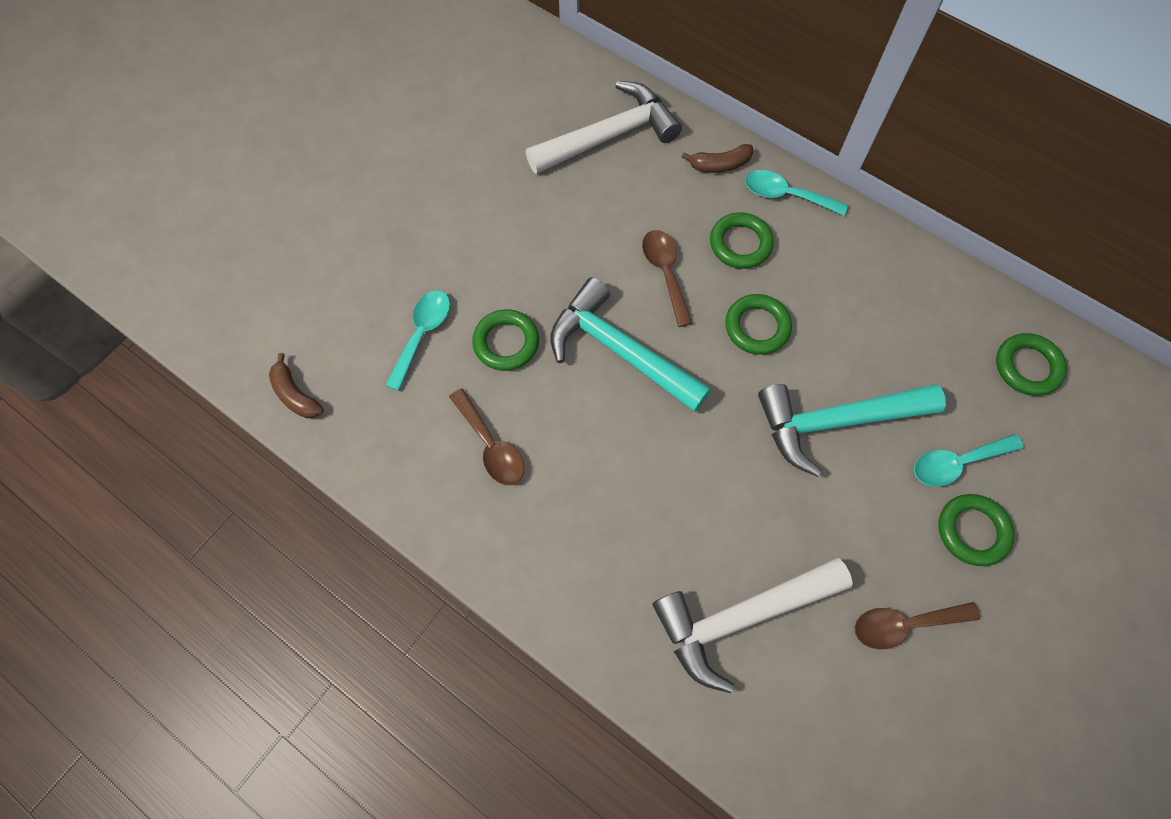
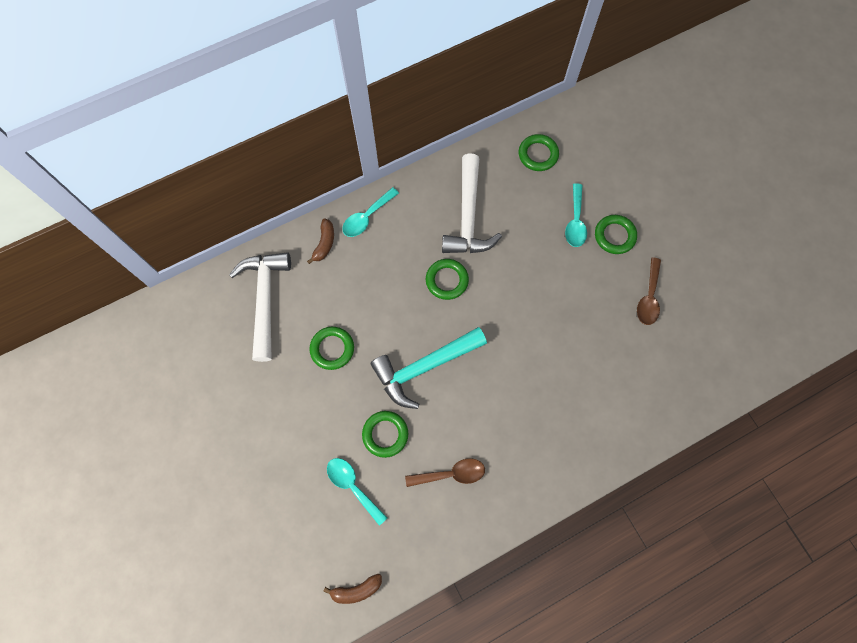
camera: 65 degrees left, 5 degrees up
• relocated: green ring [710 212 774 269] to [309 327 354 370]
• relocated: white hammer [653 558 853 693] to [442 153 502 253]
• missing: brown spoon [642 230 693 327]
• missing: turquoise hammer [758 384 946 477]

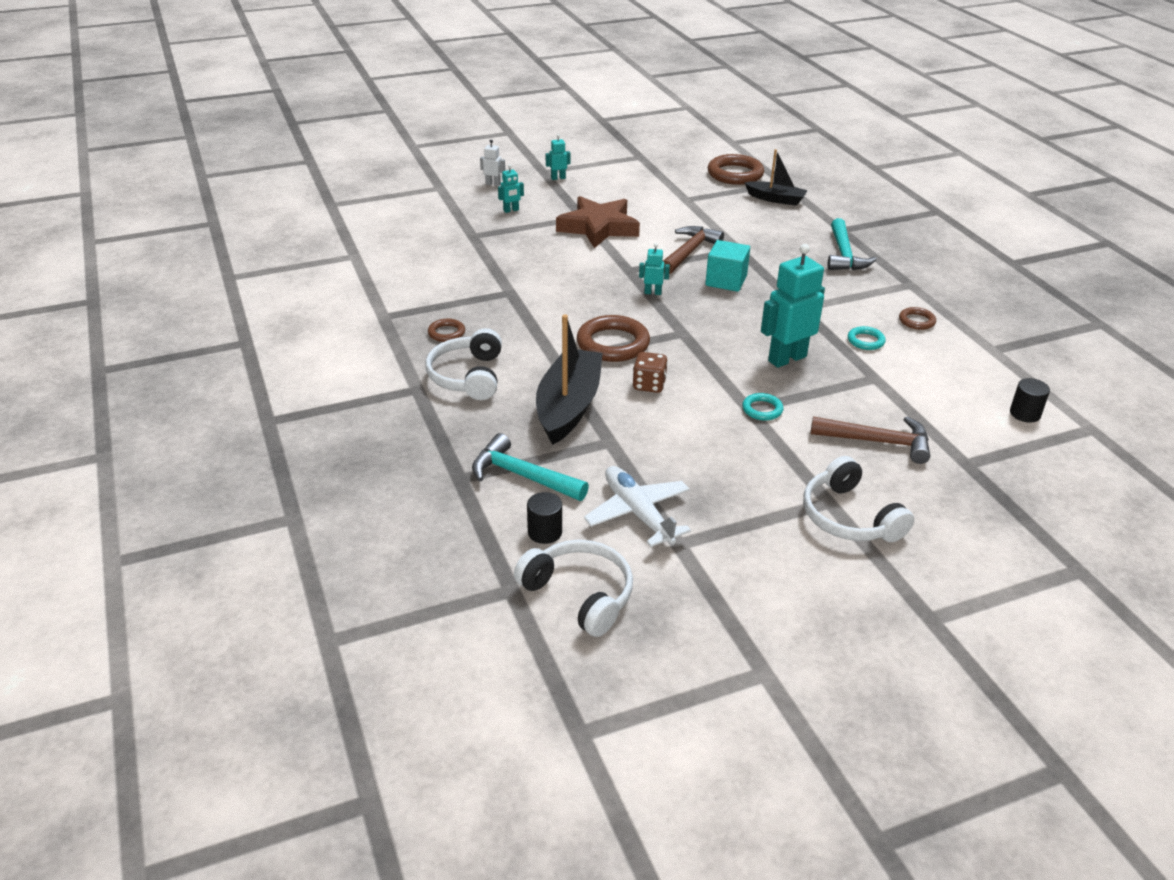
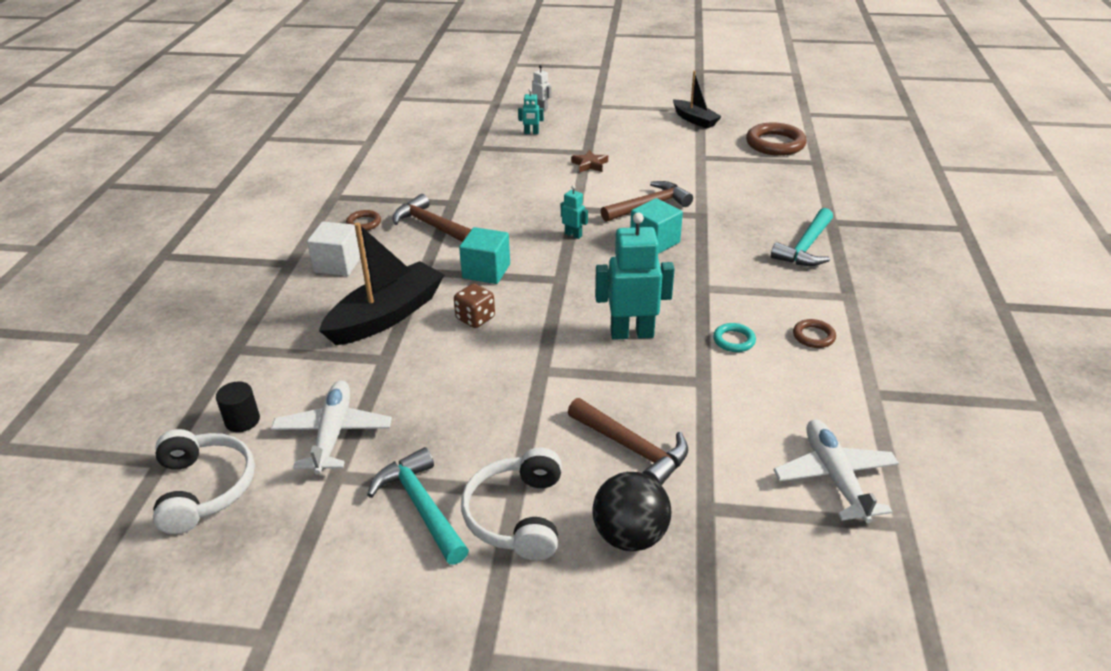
camera: 30 degrees right, 0 degrees up
• exchanged: white headphones [425 328 502 400] to white cube [307 222 361 276]
• relocated: turquoise hammer [472 433 589 501] to [367 447 469 565]
• appeared: brown hammer [393 194 472 242]
• exchanged: brown ring [577 315 650 362] to turquoise cube [459 227 510 284]
• size: brown star [556 196 640 248] = [571 150 608 173] x0.45
• appeared: black ball [592 472 671 552]
• relocated: black boat [744 149 808 206] to [673 71 722 129]
• exchanged: black cylinder [1010 378 1050 423] to white plane [774 420 899 523]
• missing: turquoise robot [546 134 570 180]
• missing: turquoise ring [742 393 784 421]

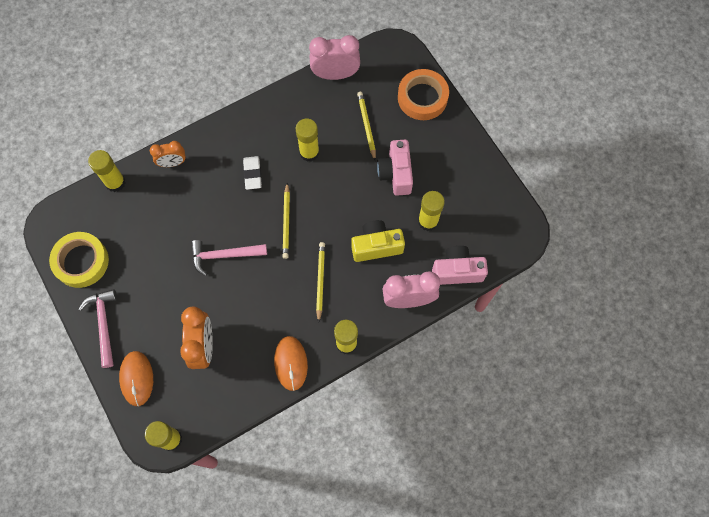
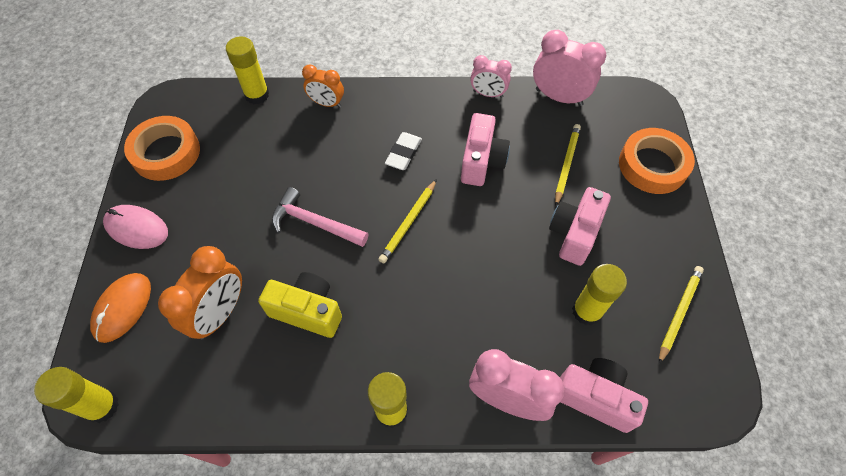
camera: 30 degrees right, 10 degrees down
• exchanged: pink hammer [79 289 117 368] to pink mouse [103 205 168 249]
• colour: yellow tape [49 232 109 288] to orange tape [124 116 200 181]
• relocated: yellow camera [351 220 405 262] to [258 272 342 338]
• exchanged: yellow glue stick [296 118 319 162] to pink camera [461 113 510 186]
• appeared: pink clock [470 55 512 98]
• relocated: yellow pencil [316 242 325 323] to [659 266 704 364]
• missing: orange mouse [274 336 308 391]

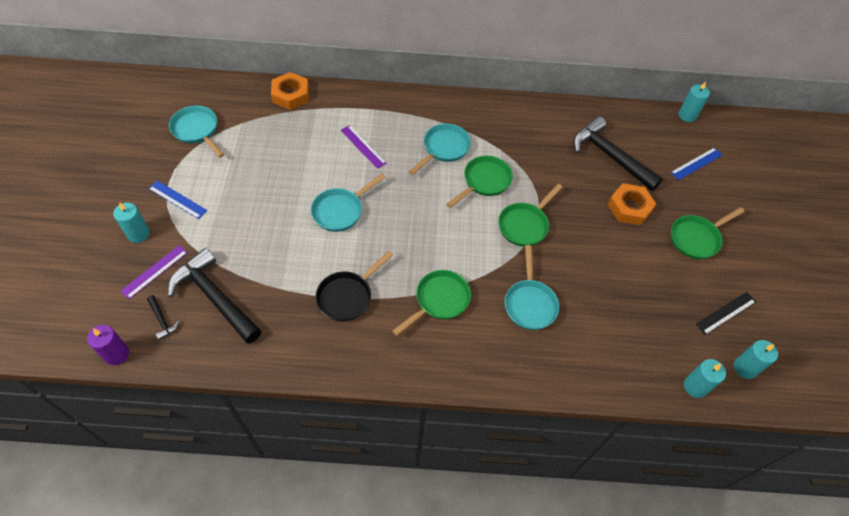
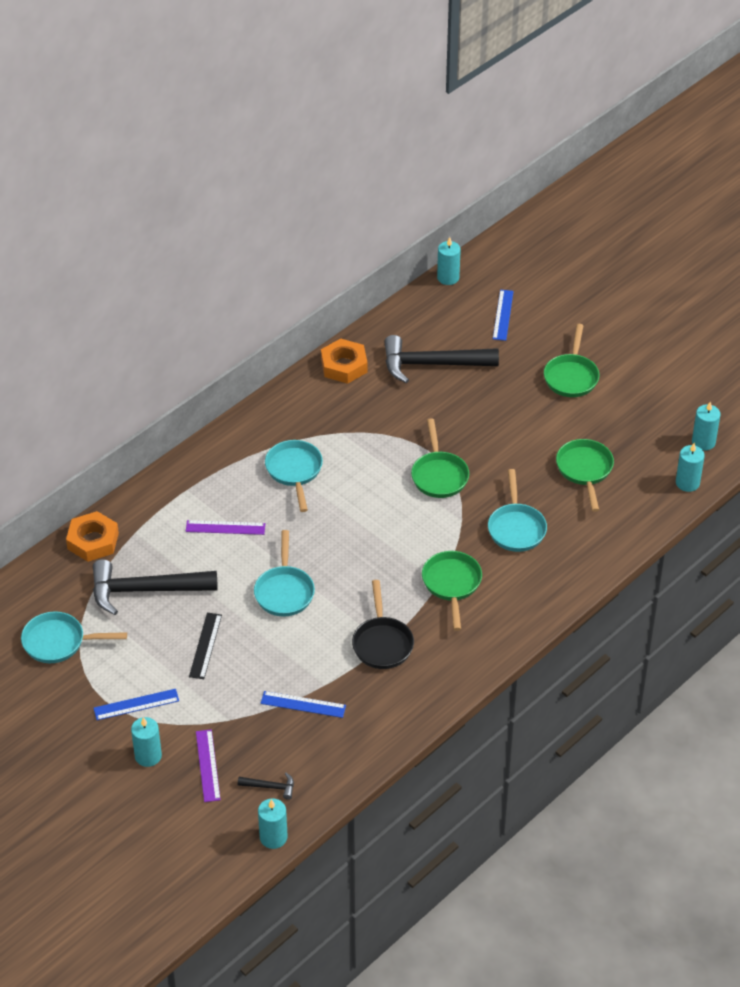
camera: 45 degrees left, 10 degrees down
• relocated: black hammer [168 248 261 344] to [93 559 218 615]
• relocated: black ruler [696 292 756 335] to [189 613 222 679]
• colour: purple candle [87 325 129 365] to turquoise candle [258 798 288 849]
• appeared: blue ruler [261 691 346 718]
• relocated: orange nut [608 183 656 225] to [321 338 368 384]
• spun: turquoise pan [505 245 559 330] = [488 469 547 552] 45 degrees clockwise
• relocated: green pan [446 156 513 208] to [556 439 614 512]

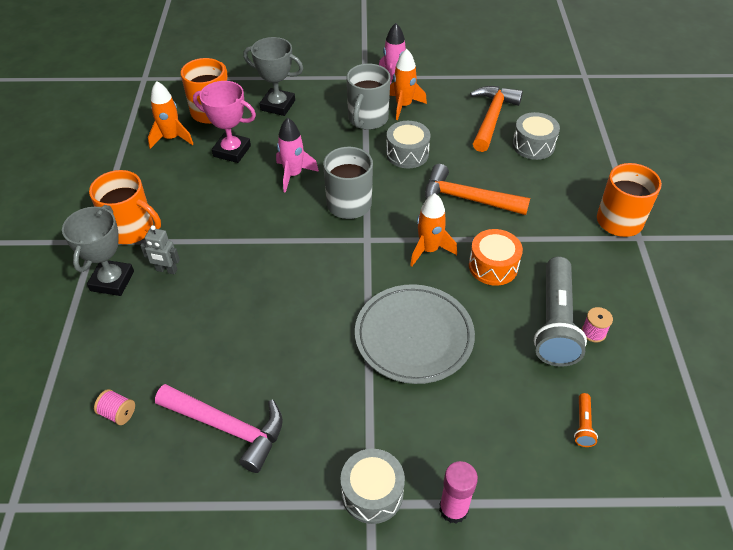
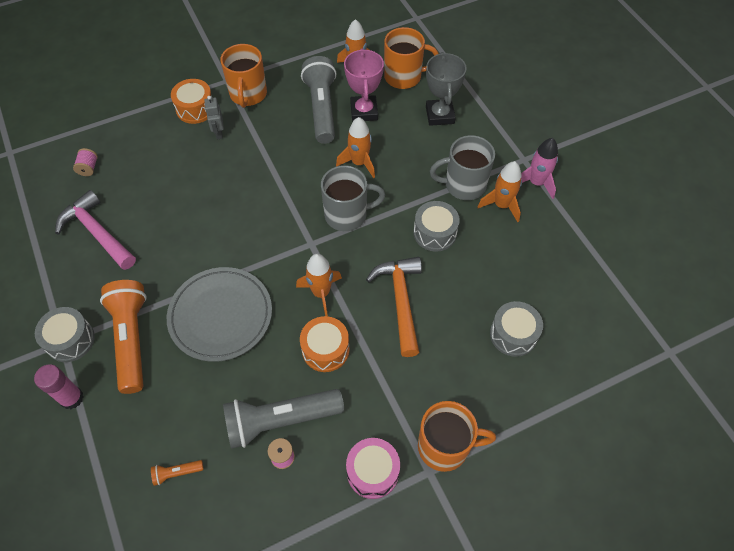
camera: 65 degrees right, 10 degrees up
• spun: pink hammer [155 384 283 473] = [55 190 136 270] 135 degrees clockwise
• appeared: orange flashlight [100 280 147 394]
• exchanged: grey trophy [62 205 134 296] to orange drum [171 79 212 124]
• appeared: grey flashlight [301 56 337 144]
• colour: pink rocket [276 117 319 193] to orange rocket [336 117 375 178]
• appeared: pink drum [346 438 400 499]
• missing: orange hammer [470 86 523 152]

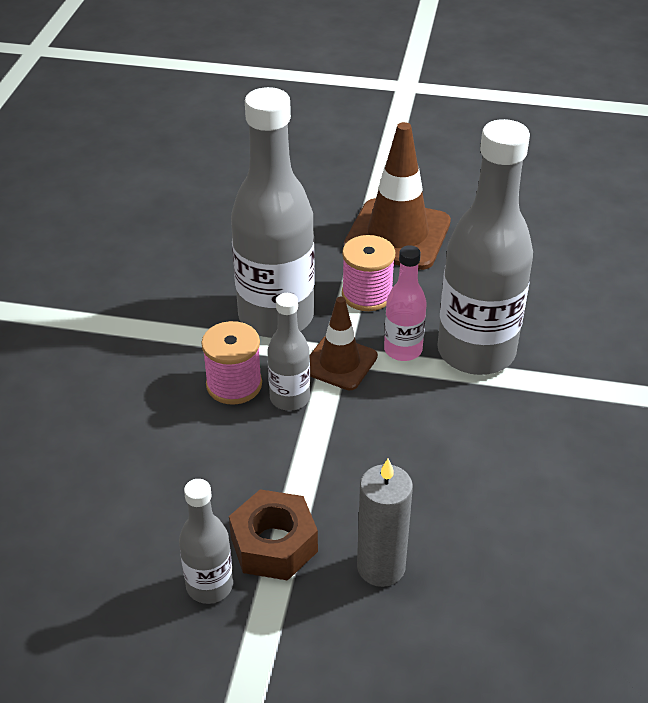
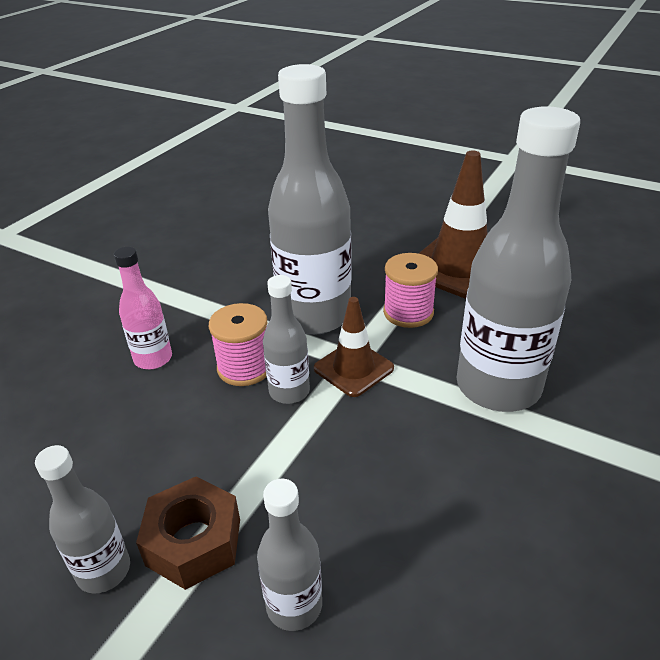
camera: 20 degrees right, 5 degrees down
• relocated: pink bottle [384 245 427 361] to [114 247 172 369]
• exchanged: grey candle [357 458 413 587] to grey bottle [257 479 322 631]

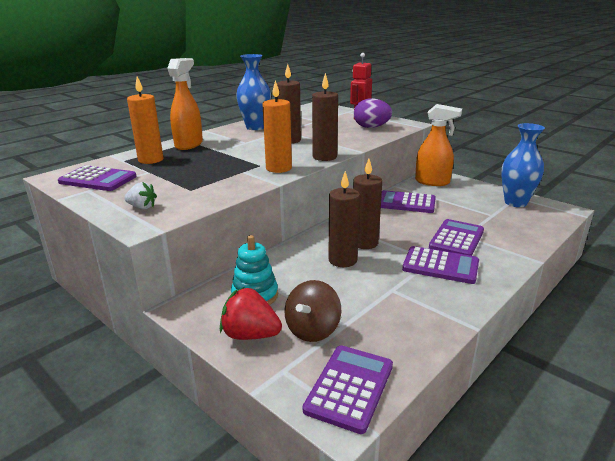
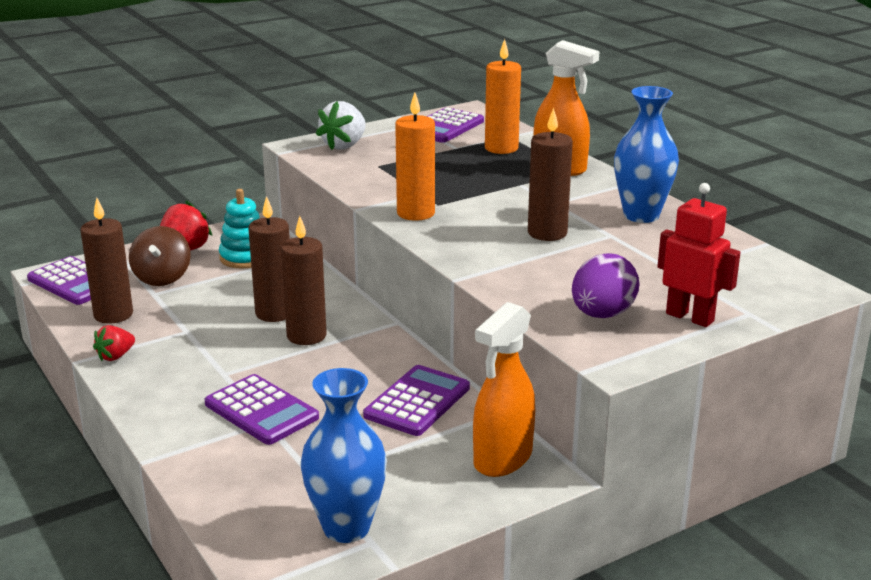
camera: 105 degrees right, 0 degrees up
• relocated: brown candle [312 73 338 161] to [80 198 133 324]
• appeared: red strawberry [93 325 135 361]
• spun: brown spinning top [285 280 341 342] = [129 226 191 286] 135 degrees counterclockwise
• size: white strawberry [124 182 157 209] = [316 101 366 150] x1.64
• missing: purple calculator [402 246 479 284]

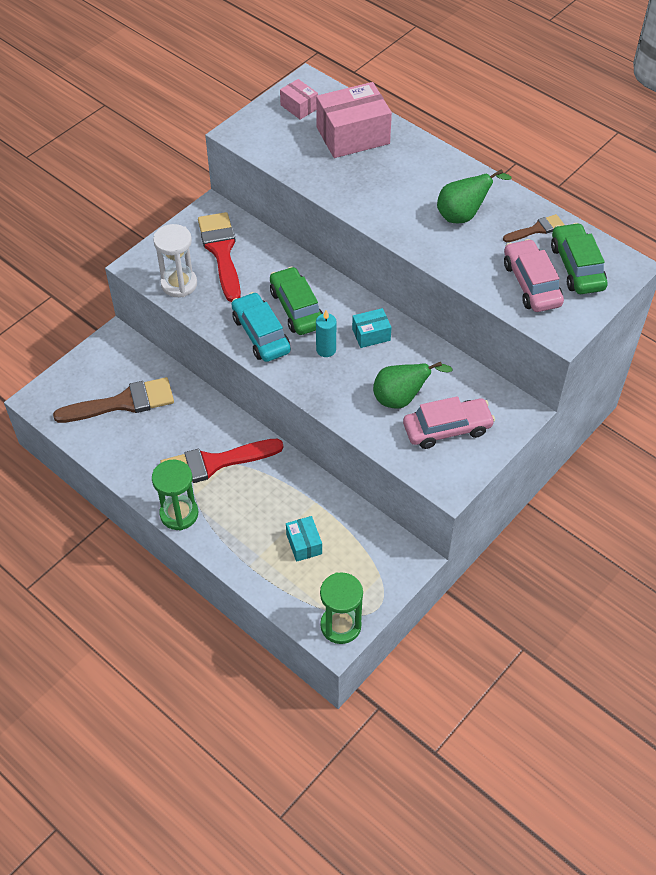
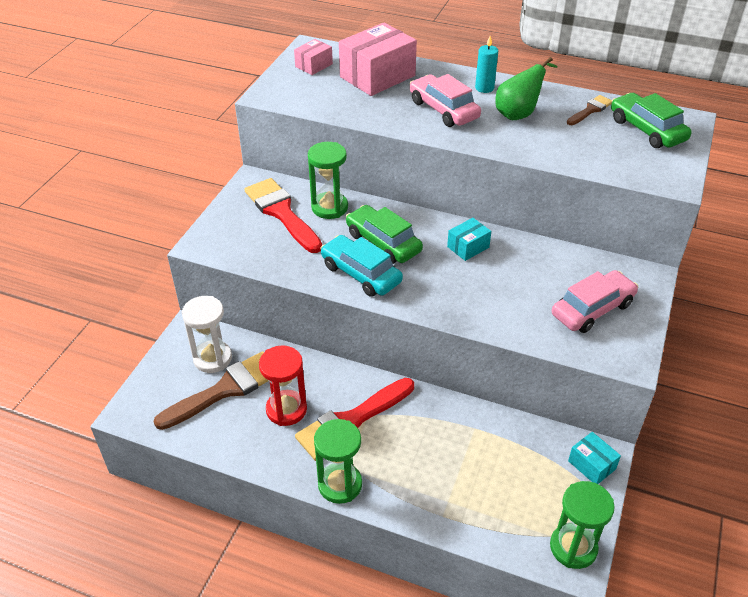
camera: 20 degrees left, 10 degrees down
• relocated: white hourglass [153 224 197 297] to [182 296 232 373]
• appeared: red hourglass [259 345 307 426]
• spun: pink box [280 79 318 120] = [294 39 333 75] 75 degrees counterclockwise
• appeared: green hourglass [308 142 348 219]
• relocated: pink car [504 239 564 312] to [410 74 481 127]
• relocated: turquoise candle [316 310 336 357] to [475 36 498 93]
• relocated: turquoise box [286 516 322 562] to [568 432 621 484]
• missing: green pear [373 362 453 409]

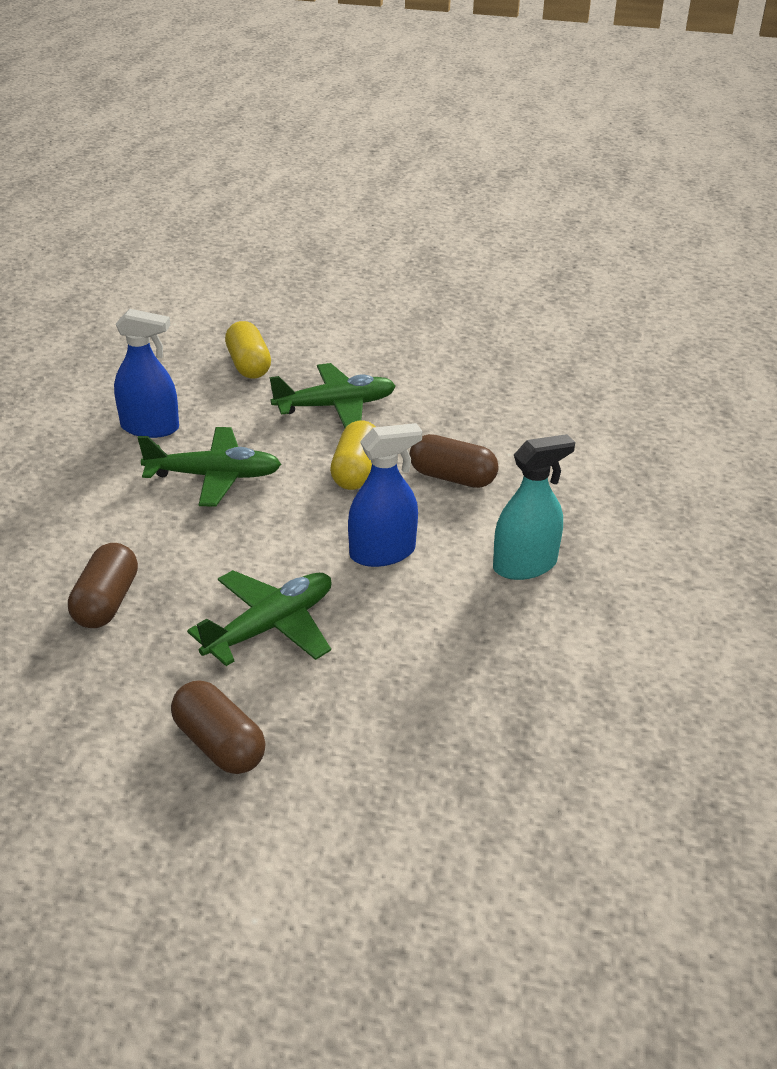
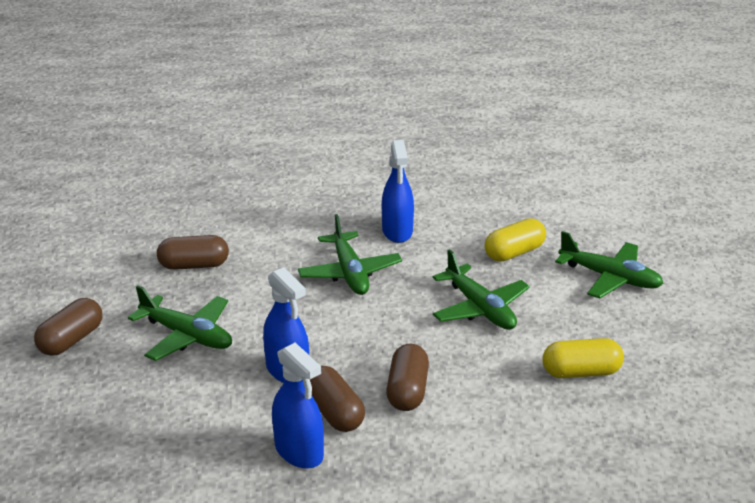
camera: 75 degrees right, 5 degrees down
• colour: turquoise spray bottle [493 434 575 580] to blue spray bottle [272 342 324 469]
• appeared: brown capsule [310 366 365 432]
• relocated: yellow capsule [330 420 375 490] to [542 338 624 378]
• appeared: green plane [555 231 664 298]

